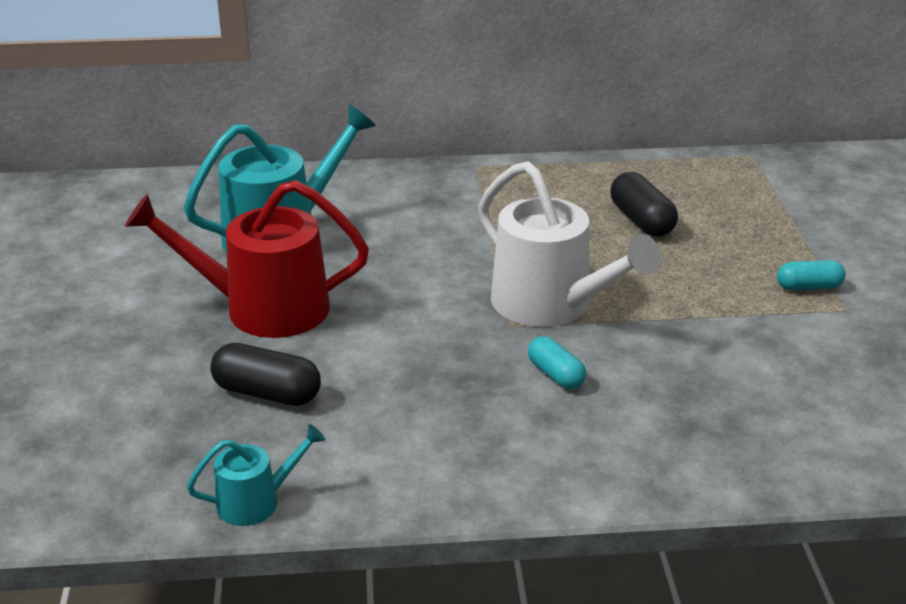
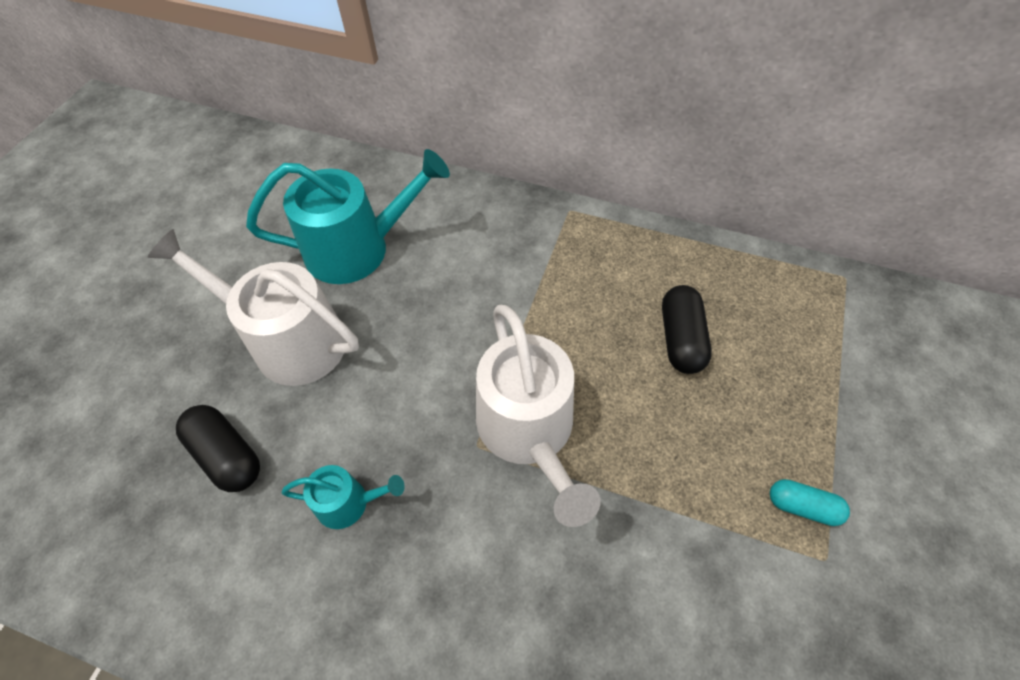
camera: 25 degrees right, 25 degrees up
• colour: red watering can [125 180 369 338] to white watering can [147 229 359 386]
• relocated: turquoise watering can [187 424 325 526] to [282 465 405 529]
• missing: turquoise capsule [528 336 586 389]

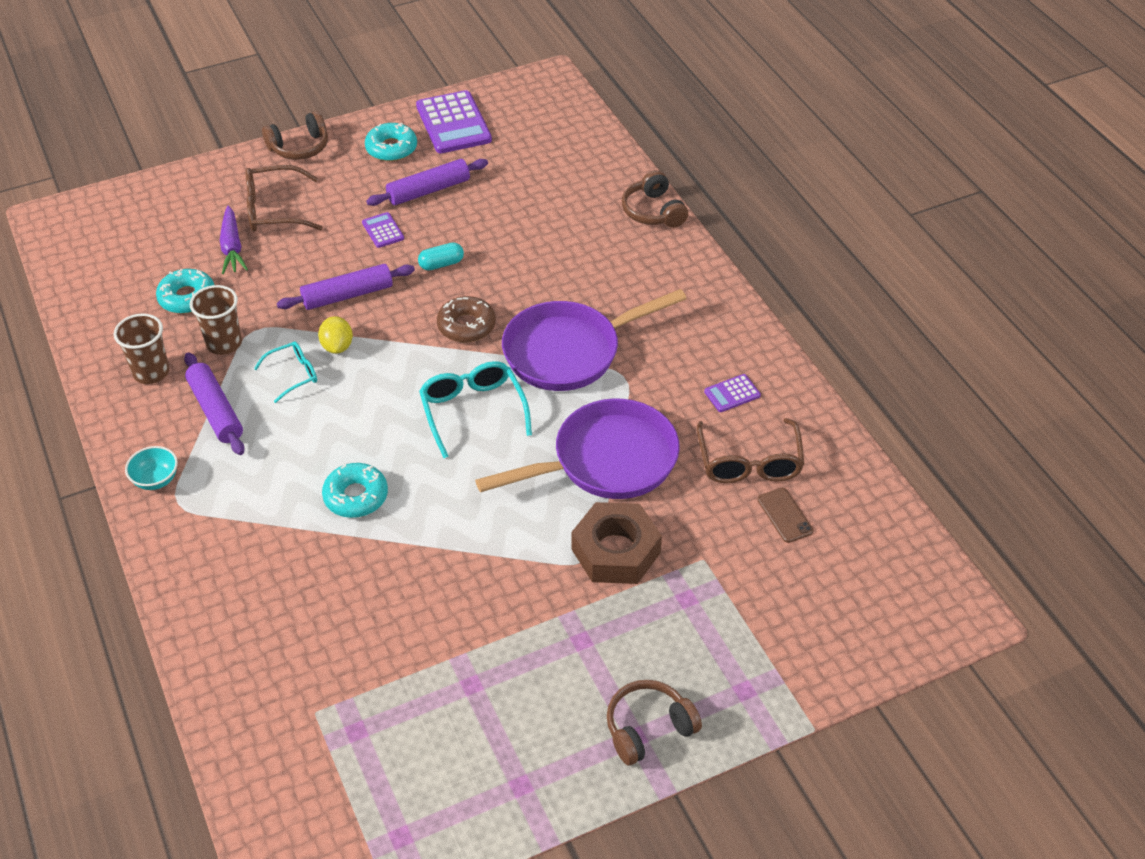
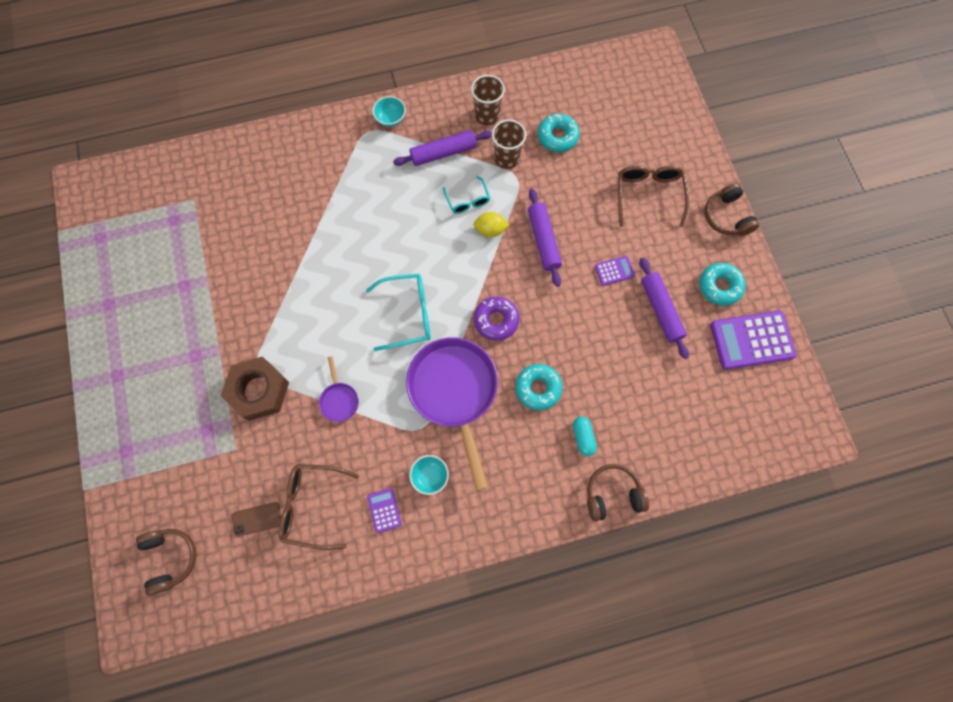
camera: 100 degrees right, 25 degrees up
• relocated: brown headphones [607 680 702 766] to [136 529 196 596]
• size: purple pan [475 399 680 499] = [319 356 359 422] x0.43
• appeared: turquoise bowl [409 455 449 495]
• colour: brown donut [437 296 496 342] to purple donut [474 297 519 341]
• relocated: turquoise donut [322 463 388 518] to [515 364 563 410]
• relocated: turquoise capsule [418 242 464 271] to [573 417 597 456]
• missing: purple carrot [220 206 248 274]

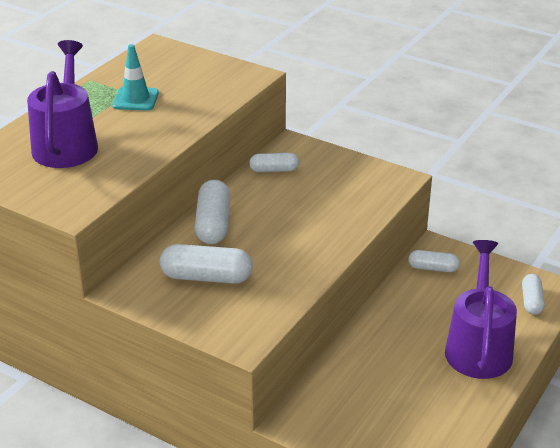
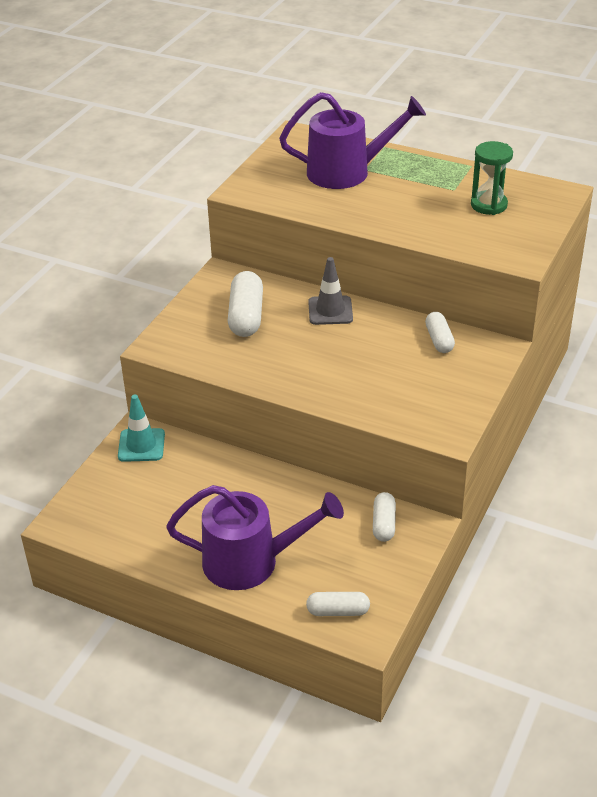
camera: 85 degrees right, 5 degrees up
• relocated: turquoise traffic cone [112 44 159 111] to [118 395 165 462]
• exchanged: white capsule [195 179 230 244] to grey traffic cone [308 257 353 325]
• appeared: green hourglass [471 141 513 215]

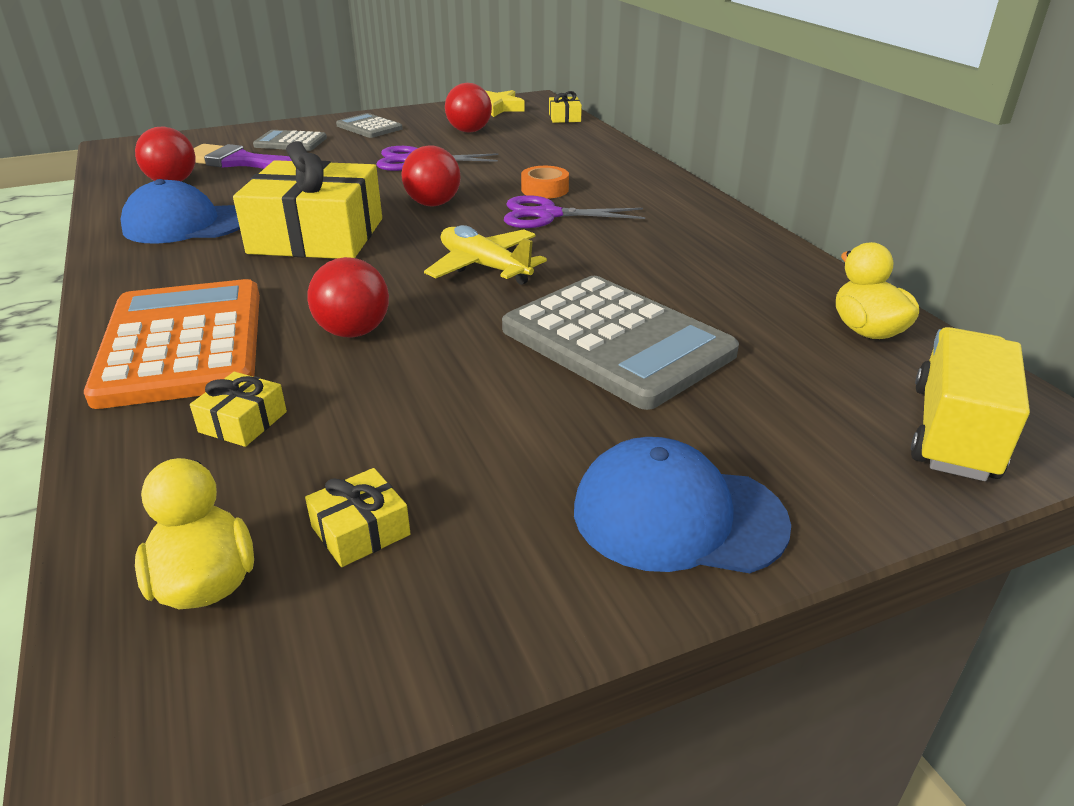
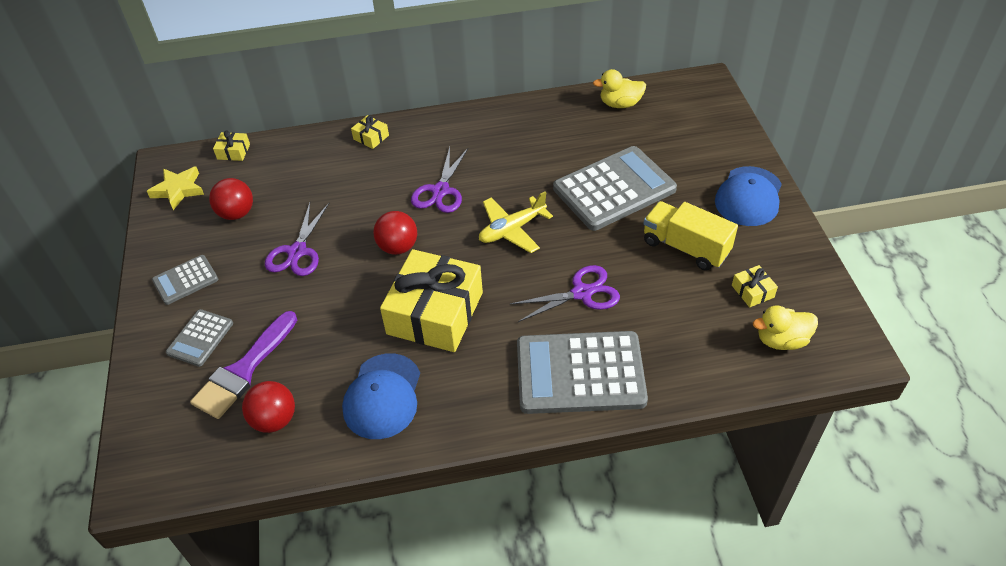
camera: 75 degrees left, 15 degrees up
• relocated: yellow gift [190 372 287 447] to [351 115 389 149]
• exchanged: red ball [307 257 389 338] to purple scissors [510 265 620 322]
• colour: orange calculator [84 279 260 409] to grey calculator [517 331 648 414]
• relocated: yellow truck [911 327 1030 481] to [643 201 738 271]
• missing: orange tape [521 166 569 199]

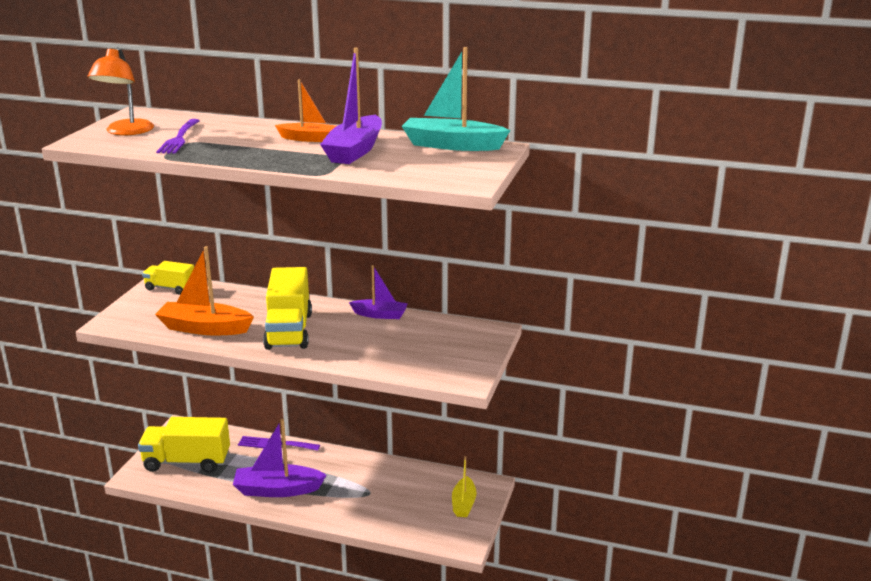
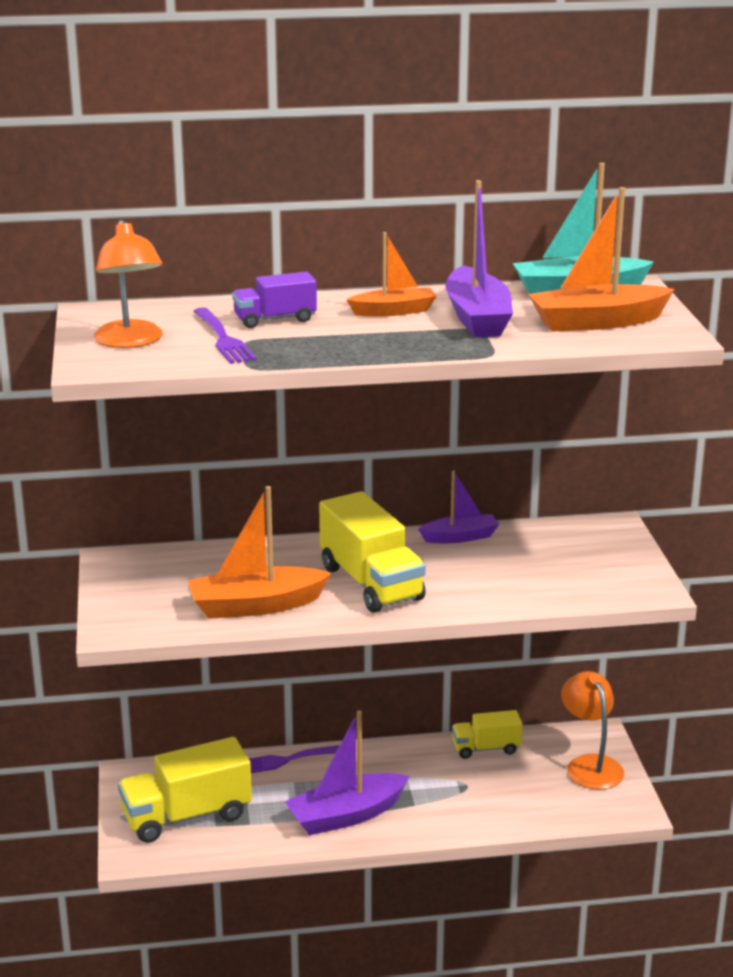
camera: 25 degrees left, 0 degrees up
• appeared: purple truck [232 272 317 328]
• relocated: yellow truck [142 261 194 295] to [452 710 523 759]
• appeared: orange boat [528 187 675 332]
• exchanged: yellow boat [452 456 476 517] to orange lamp [561 671 624 790]

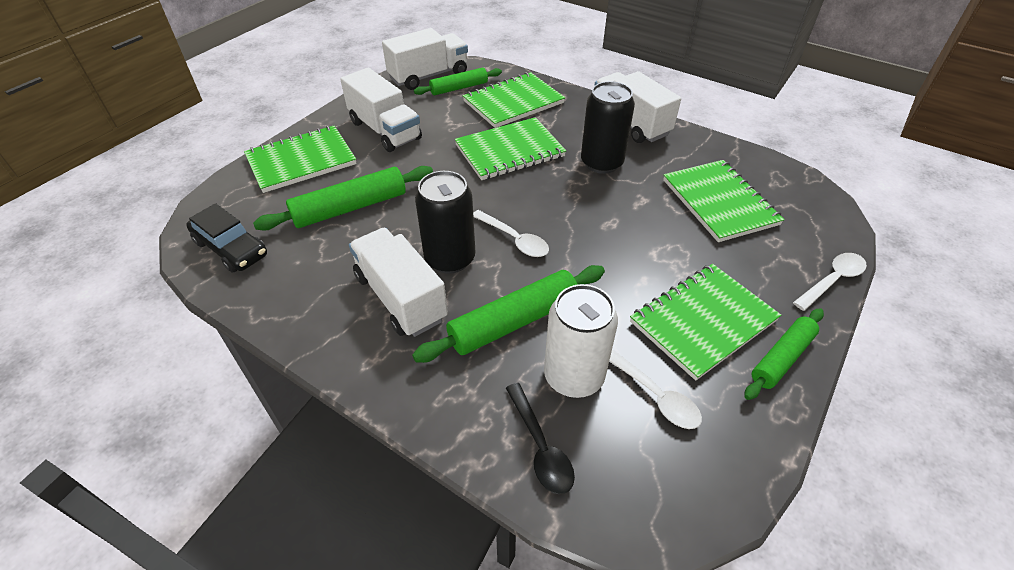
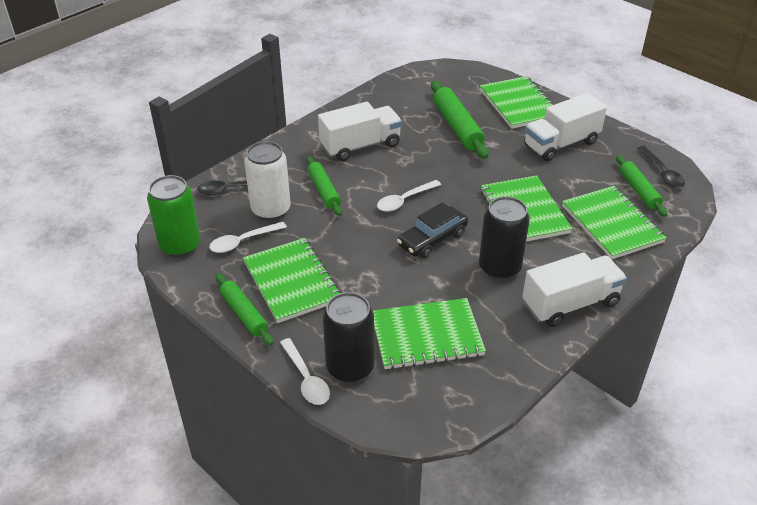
camera: 100 degrees right, 5 degrees down
• appeared: green can [147 175 201 257]
• size: green rolling pin [412 265 605 363] = [307 156 342 216] x0.65
• relocated: black can [415 171 475 274] to [323 292 374 383]
• relocated: black car [186 203 267 273] to [397 202 468 258]
• exchanged: white truck [382 28 468 90] to black spoon [638 146 685 188]

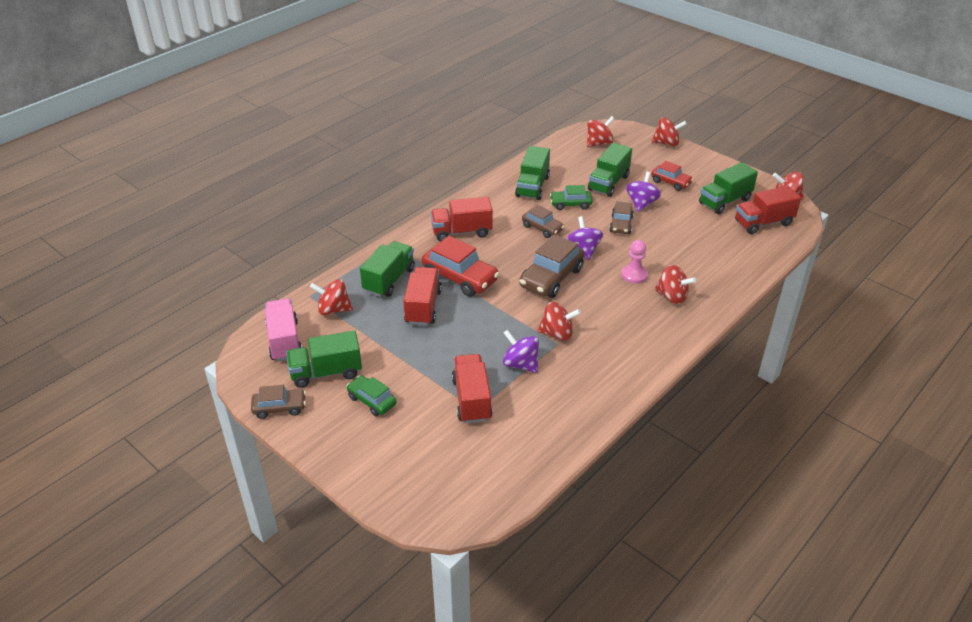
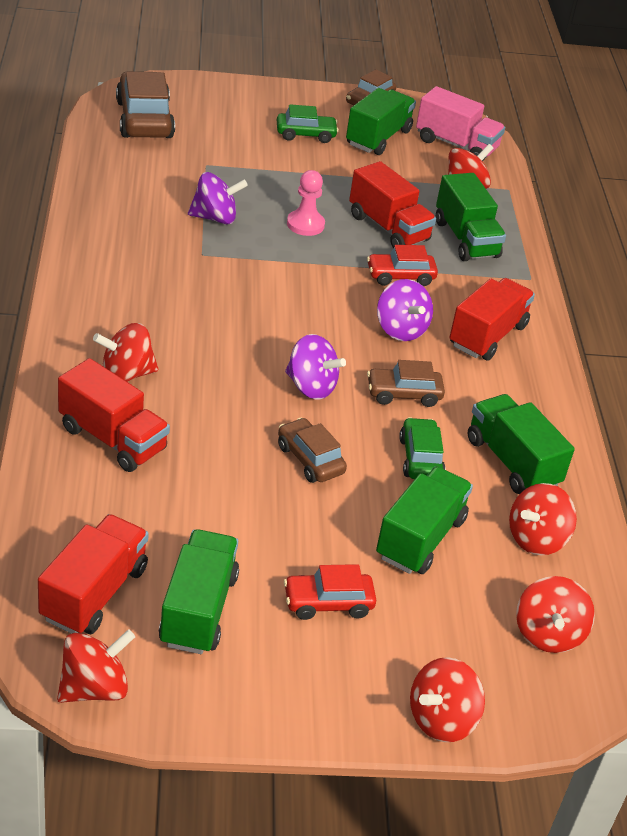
camera: 130 degrees right, 0 degrees up
• relocated: red truck [452 354 493 423] to [58 358 170 472]
• relocated: brown car [519 234 584 298] to [116 71 175 138]
• relocated: pink pawn [621 240 648 284] to [287 170 325 236]
• size: red car [422 236 499 297] = [367 245 438 286] x0.59
• spun: green truck [588 143 632 197] = [376 467 473 574] 45 degrees clockwise
• relocated: purple spinning top [626 172 661 212] to [377 279 433 341]
• spun: green car [550 185 593 210] = [399 417 446 479] 45 degrees counterclockwise
• relocated: red spinning top [537 302 581 341] to [509 483 577 555]

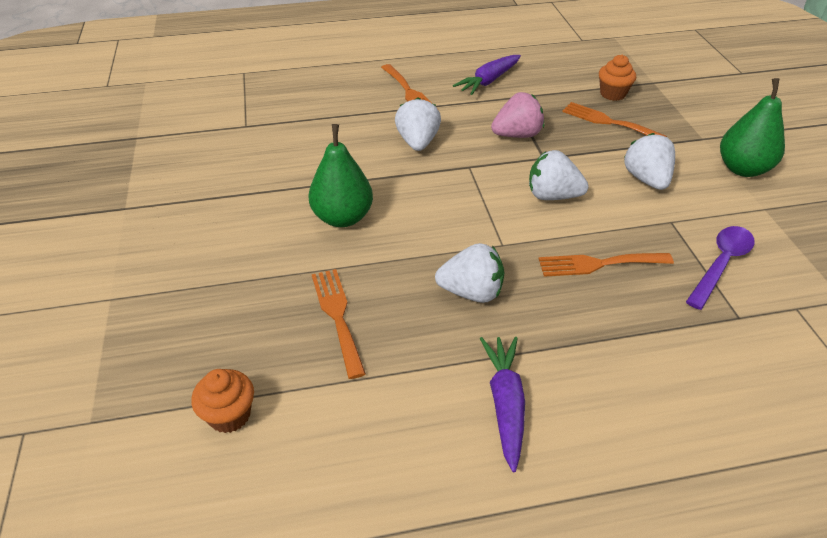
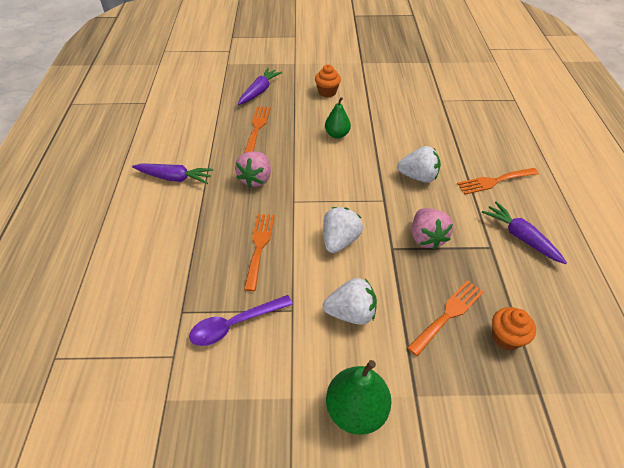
camera: 100 degrees right, 5 degrees up
• spun: purple spoon [686 226 755 310] = [189 295 293 346] 105 degrees clockwise
• colour: white strawberry [435 243 505 303] to pink strawberry [235 151 271 188]
• appeared: purple carrot [238 68 282 105]
• spun: orange fork [312 269 366 379] = [244 106 271 153] 75 degrees counterclockwise
• relocated: orange cupcake [191 369 254 433] to [315 65 341 97]
• size: green pear [309 124 373 227] = [325 97 351 139] x0.65

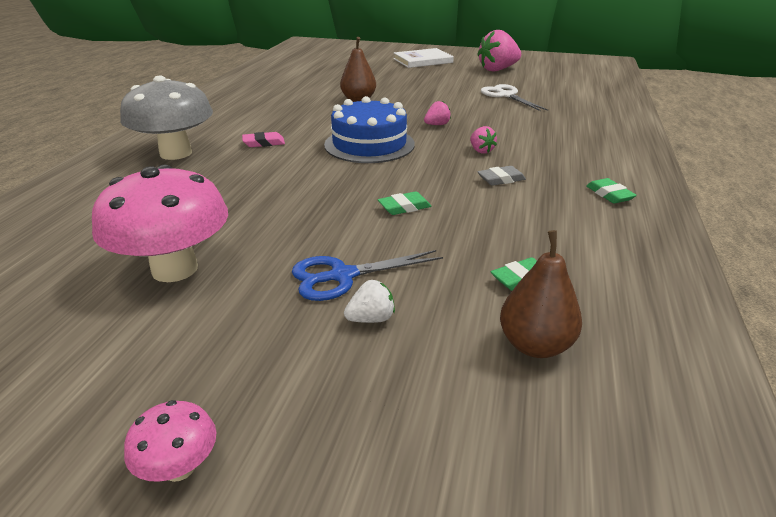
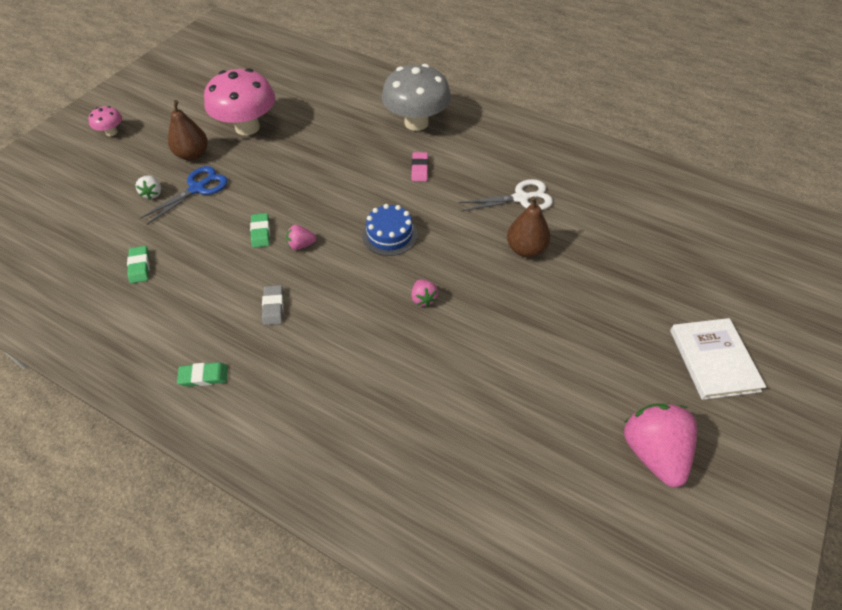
camera: 105 degrees right, 20 degrees up
• spun: blue scissors [292 250 443 301] = [140 166 228 225] 45 degrees clockwise
• relocated: brown pear [500 230 582 358] to [168 100 208 161]
• relocated: pink strawberry [470 126 497 154] to [286 225 317 250]
• size: blue cake [324 96 415 163] = [362 204 418 256] x0.64
• relocated: white scissors [481 84 548 111] to [459 179 553 212]

